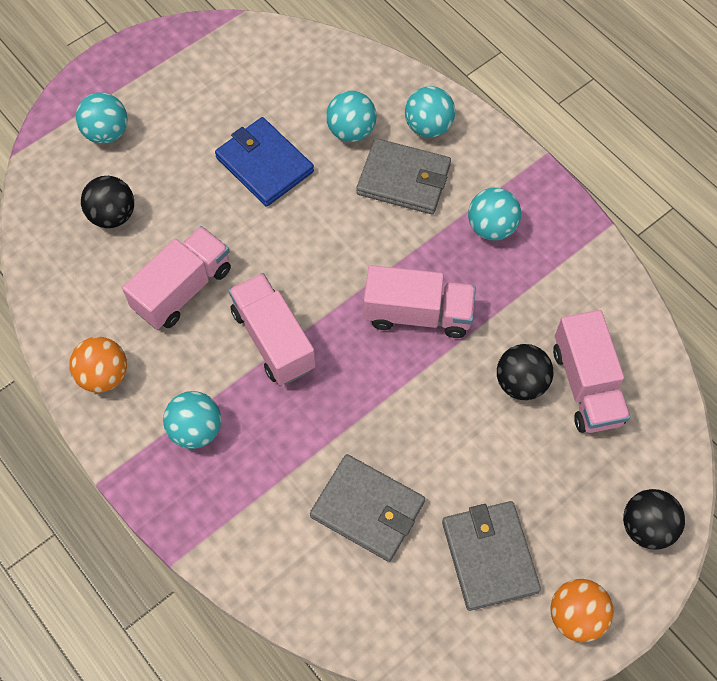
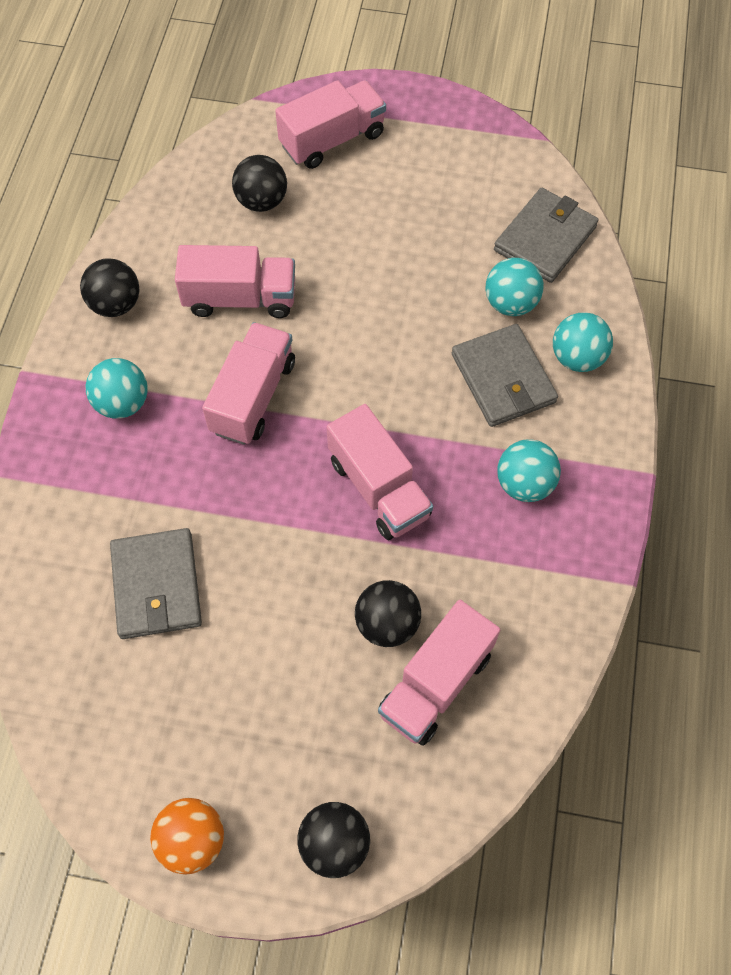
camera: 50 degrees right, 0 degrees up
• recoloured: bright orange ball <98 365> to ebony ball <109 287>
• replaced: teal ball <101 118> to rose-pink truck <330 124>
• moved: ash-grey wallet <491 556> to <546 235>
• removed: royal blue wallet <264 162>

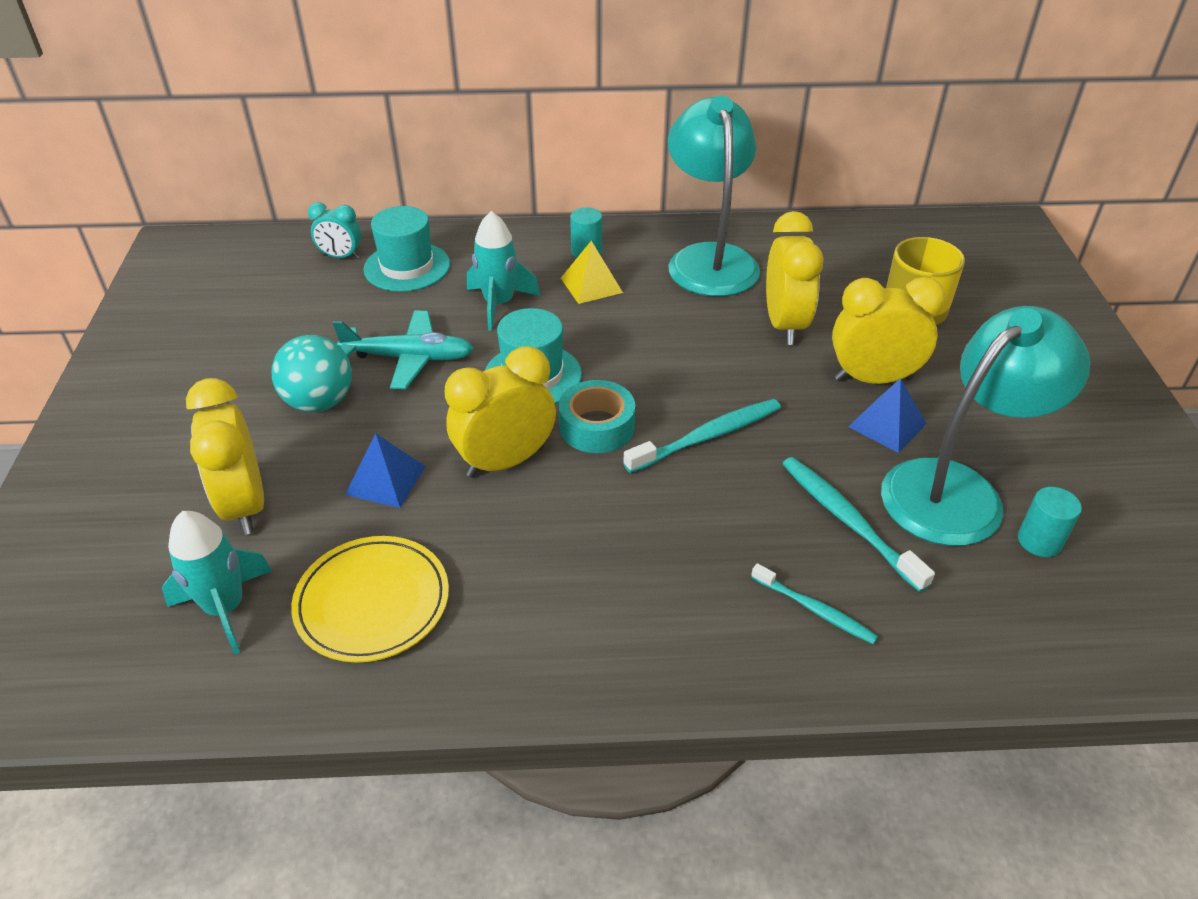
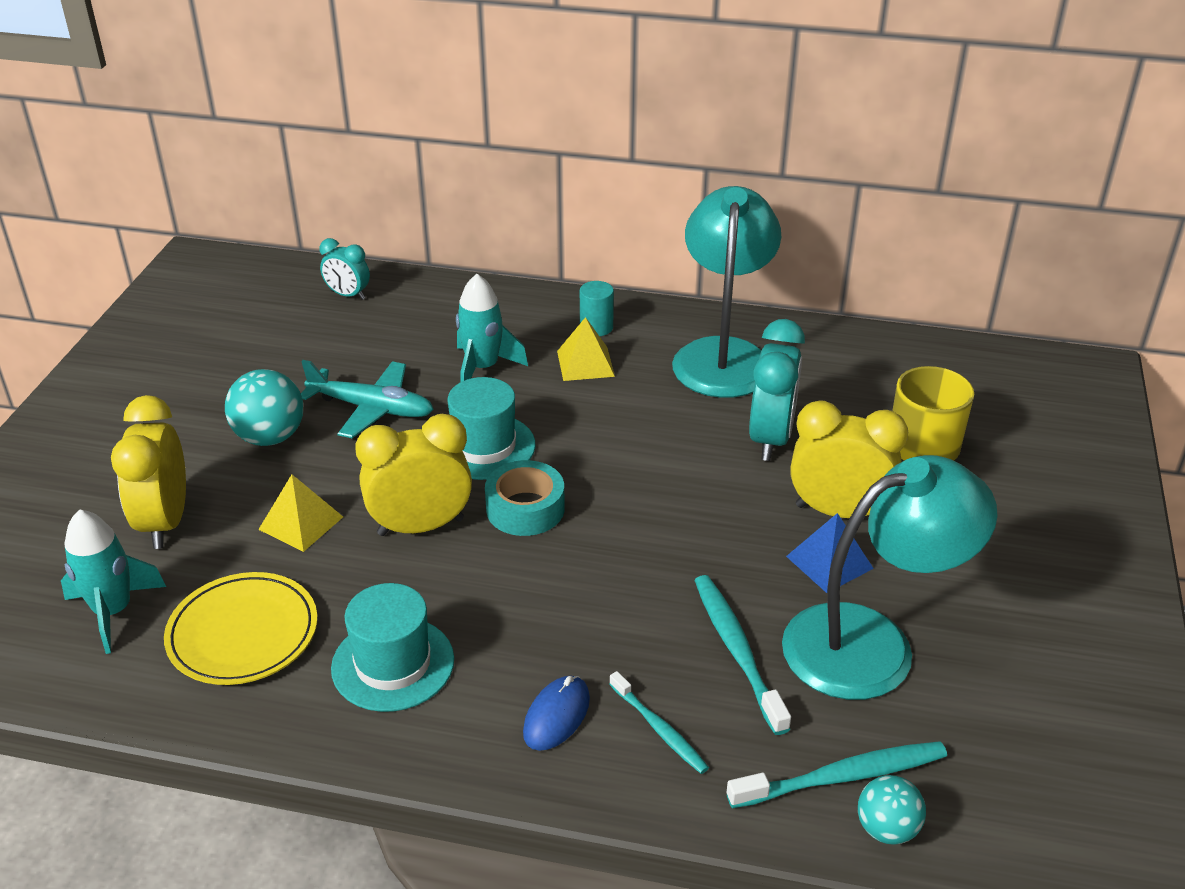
camera: 15 degrees right, 5 degrees down
• recoloured: royal blue pyramid <385 470> to bright yellow pyramid <300 513>
• moved: teal hat <407 249> to <392 647>
• added: royal blue PC mouse <556 713>
• moved: teal toothbrush <702 436> to <837 774>
• recoloured: bright yellow bedside clock <795 278> to teal bedside clock <777 390>
• added: teal ball <892 810>
• removed: teal solid cylinder <1050 522>

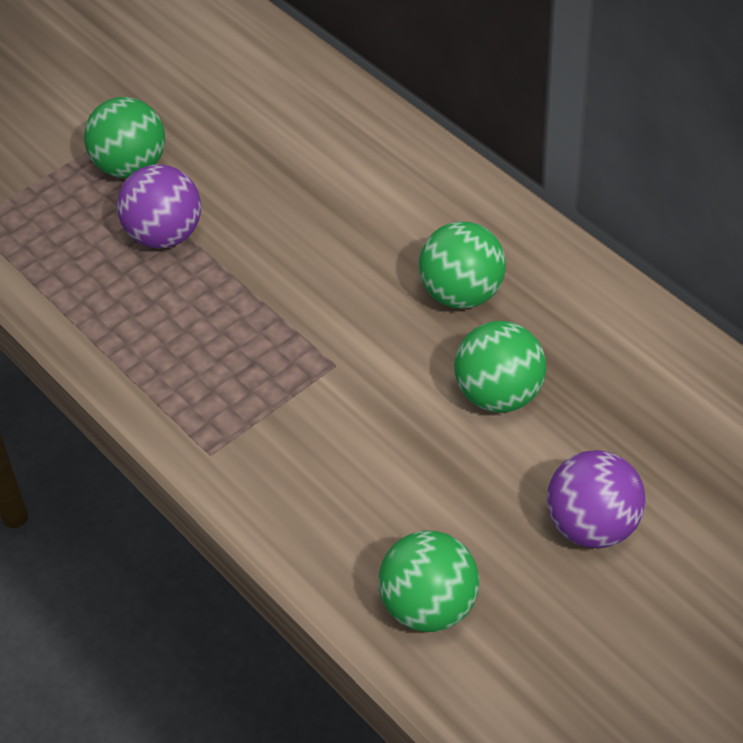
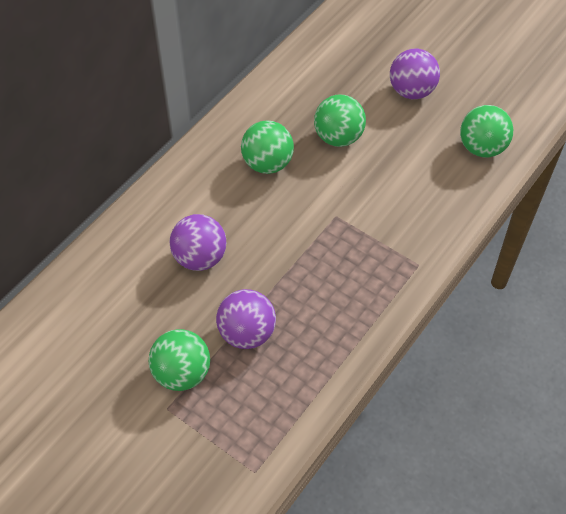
camera: 105 degrees left, 5 degrees up
• added: purple ball <198 242>

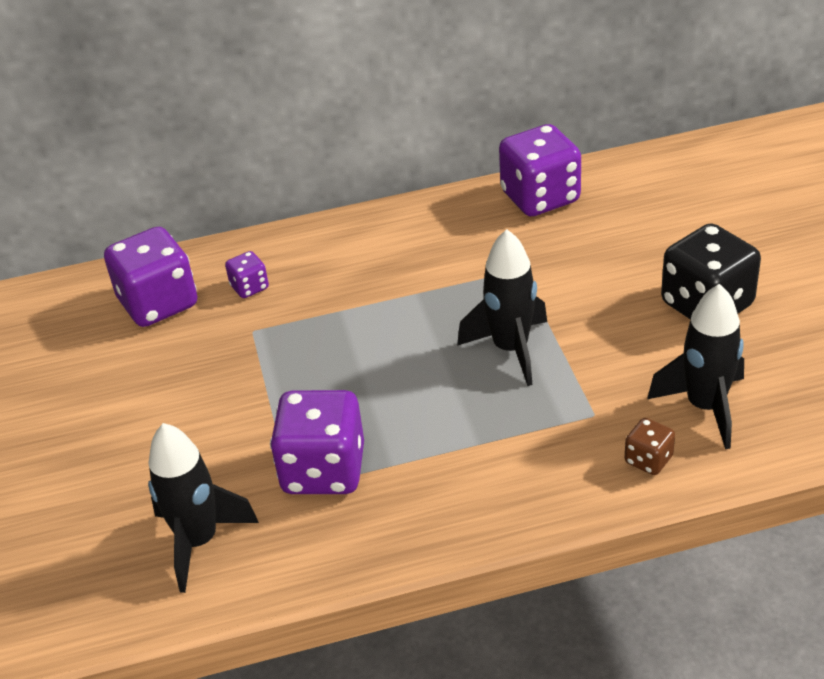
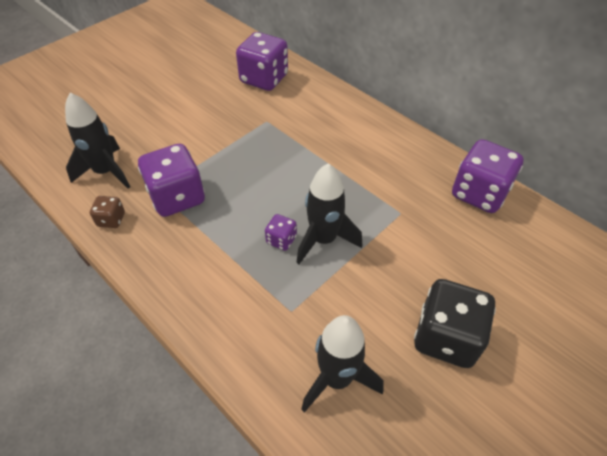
camera: 55 degrees right, 10 degrees up
• moved: dark brown die <650 446> to <107 212>
• moved: purple die <247 274> to <281 232>

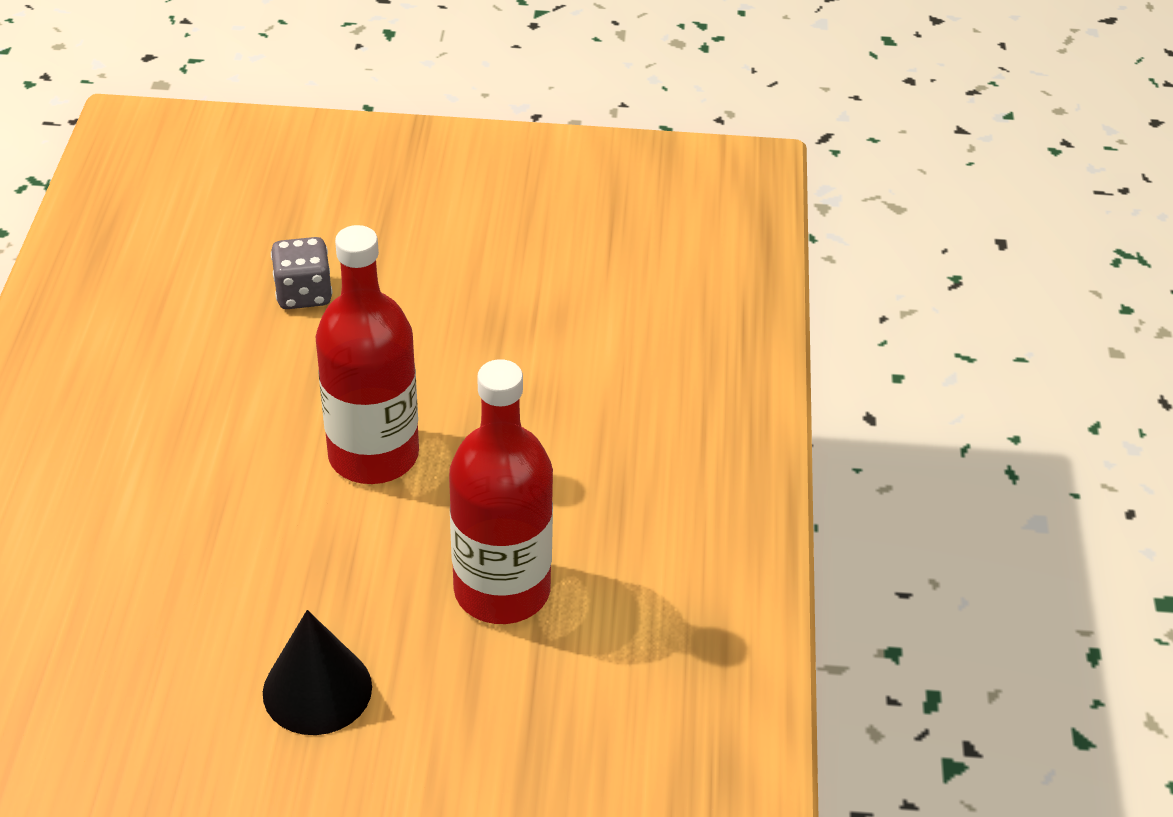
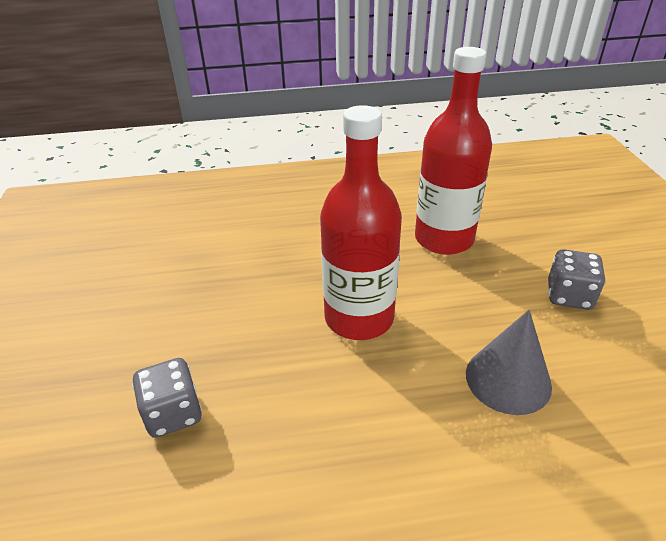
camera: 100 degrees left, 5 degrees down
• added: ash-grey cone shape <509 362>
• replaced: ebony cone shape <317 672> to ash-grey die <577 279>

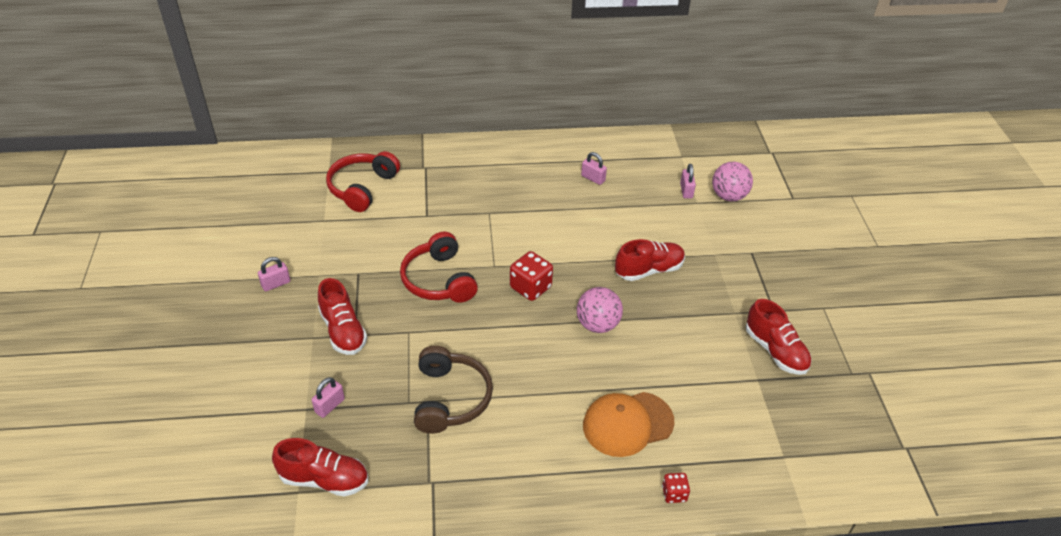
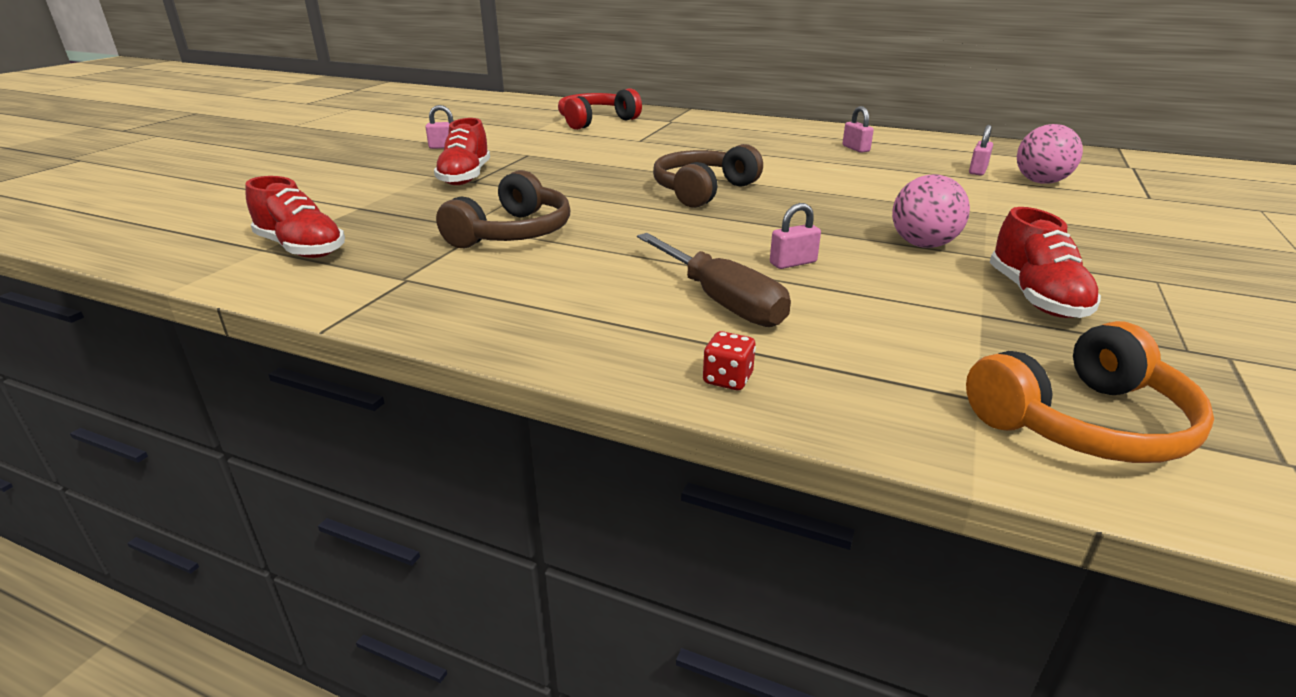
camera: 30 degrees right, 15 degrees down
• replaced: bright orange cap <628 424> to dark brown screwdriver <714 280>
• replaced: scarlet die <531 276> to dark brown headphones <708 176>
• moved: rose-pink padlock <328 397> to <795 236>
• moved: rose-pink ball <600 310> to <931 211>
• added: bright orange headphones <1090 392>
• removed: scarlet headphones <439 267>
• removed: scarlet lace-up shoe <650 260>

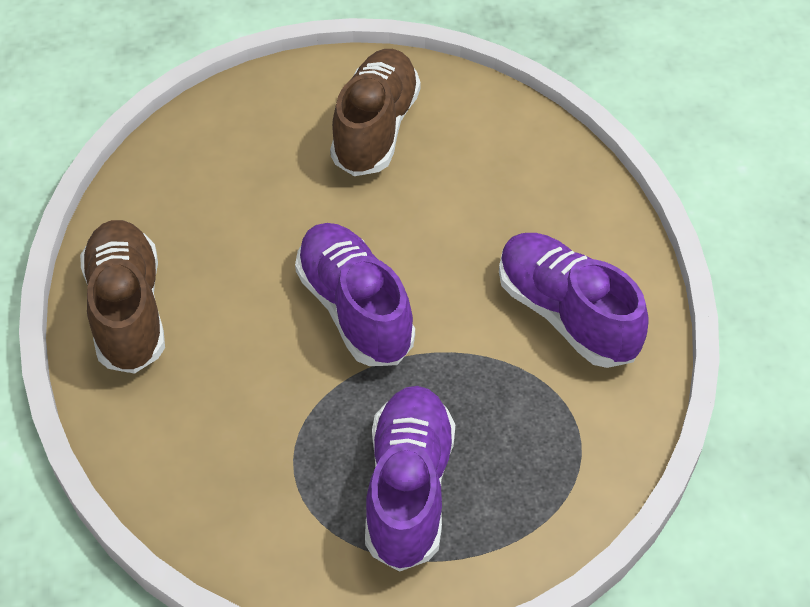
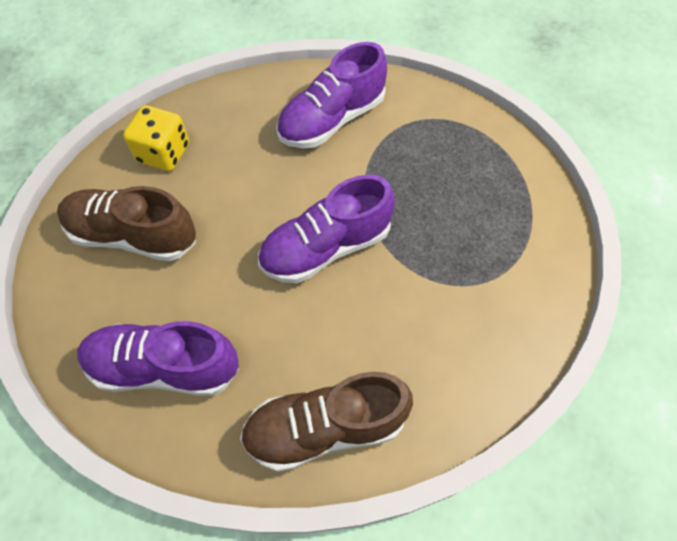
camera: 90 degrees left, 10 degrees up
• moved: purple lace-up shoe <410 478> to <158 358>
• added: bright yellow die <156 138>

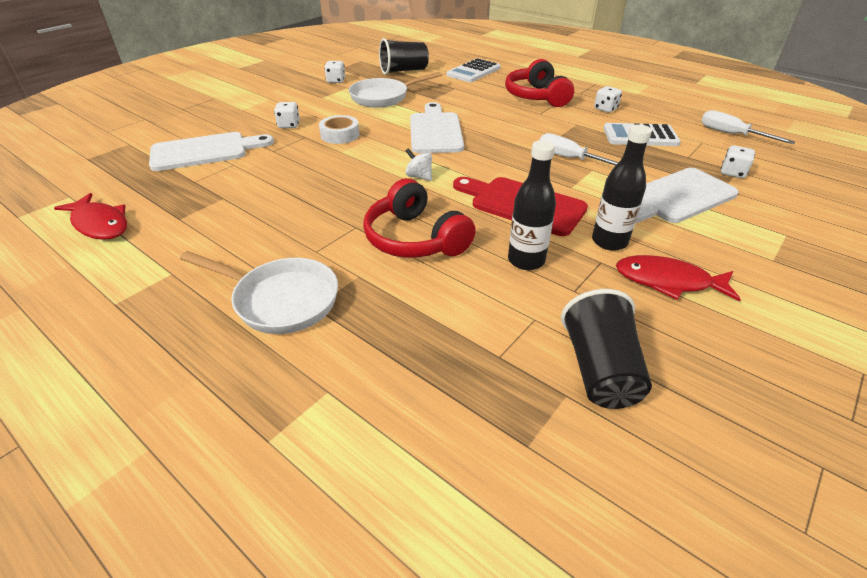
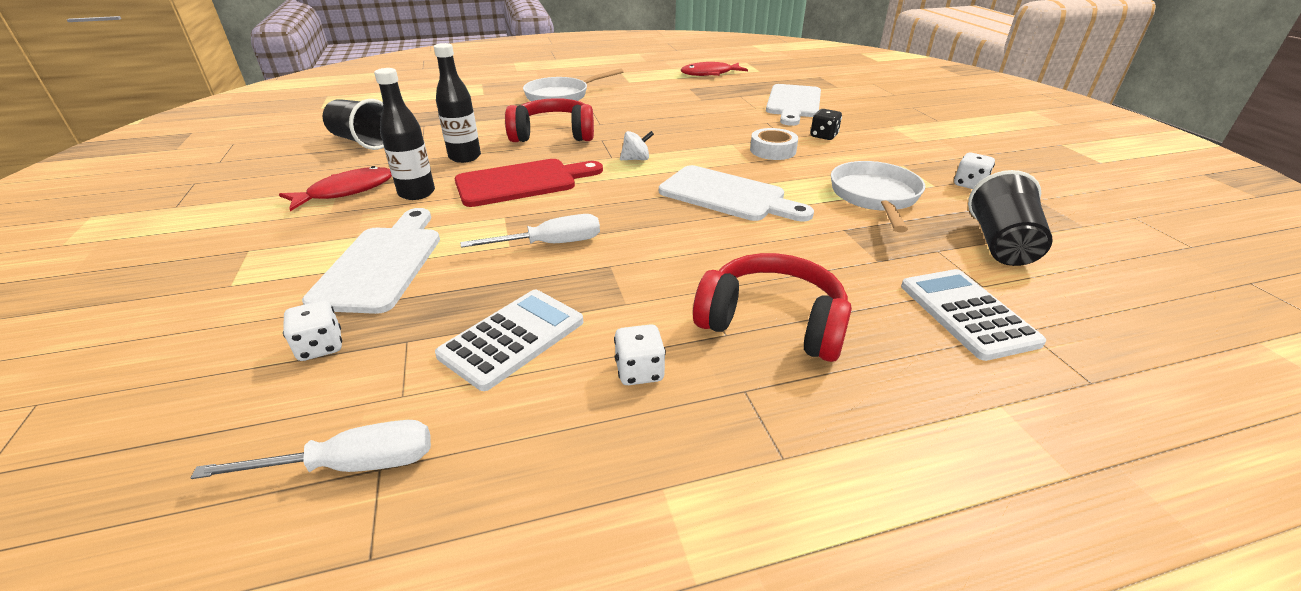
camera: 125 degrees right, 5 degrees down
• recoloured: snow-white die <287 115> to ebony die <826 124>

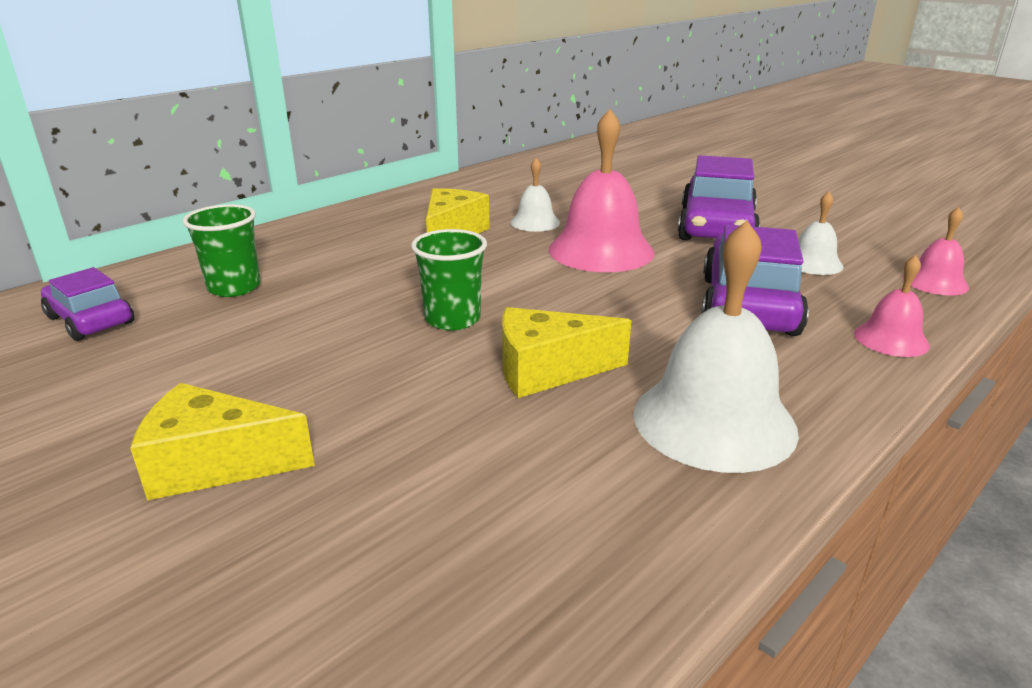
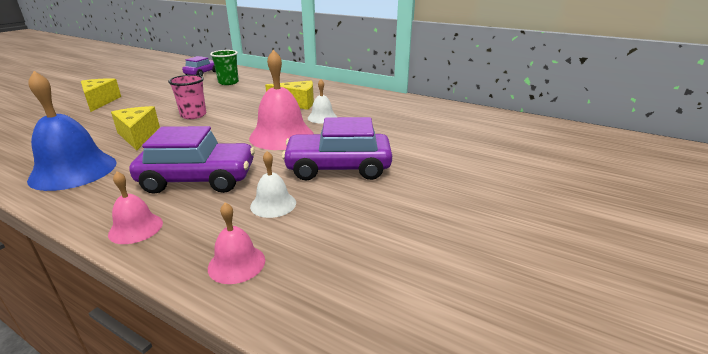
camera: 75 degrees right, 0 degrees up
• recoloured: snow-white hand bell <716 347> to royal blue hand bell <71 131>
• recoloured: leaf-green tumbler <449 279> to rose-pink tumbler <187 97>

